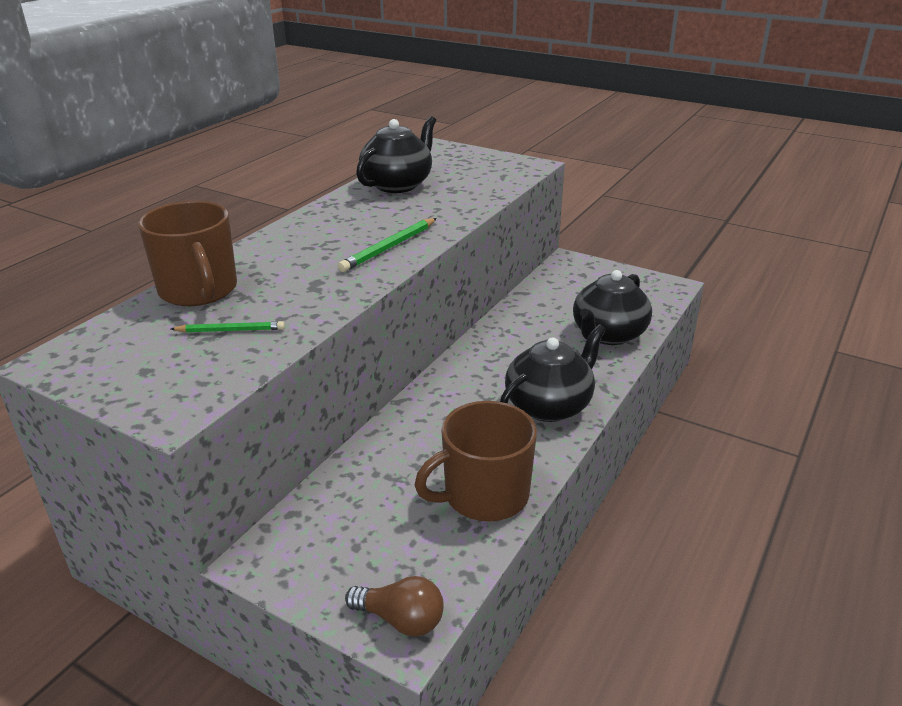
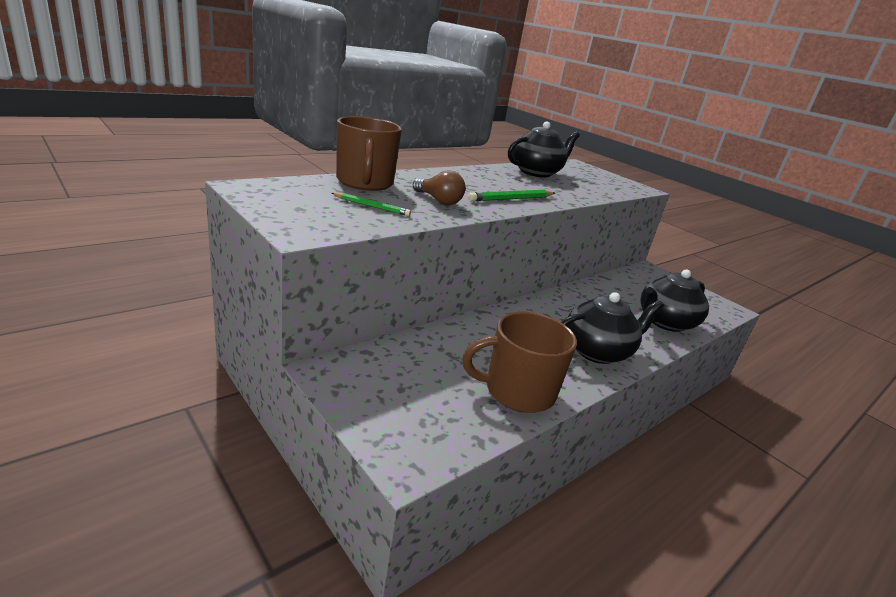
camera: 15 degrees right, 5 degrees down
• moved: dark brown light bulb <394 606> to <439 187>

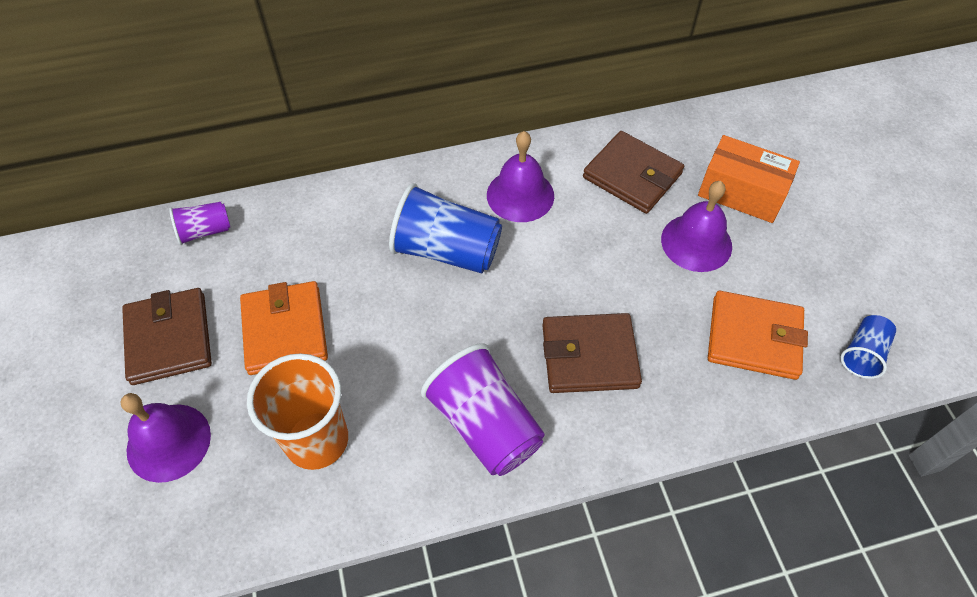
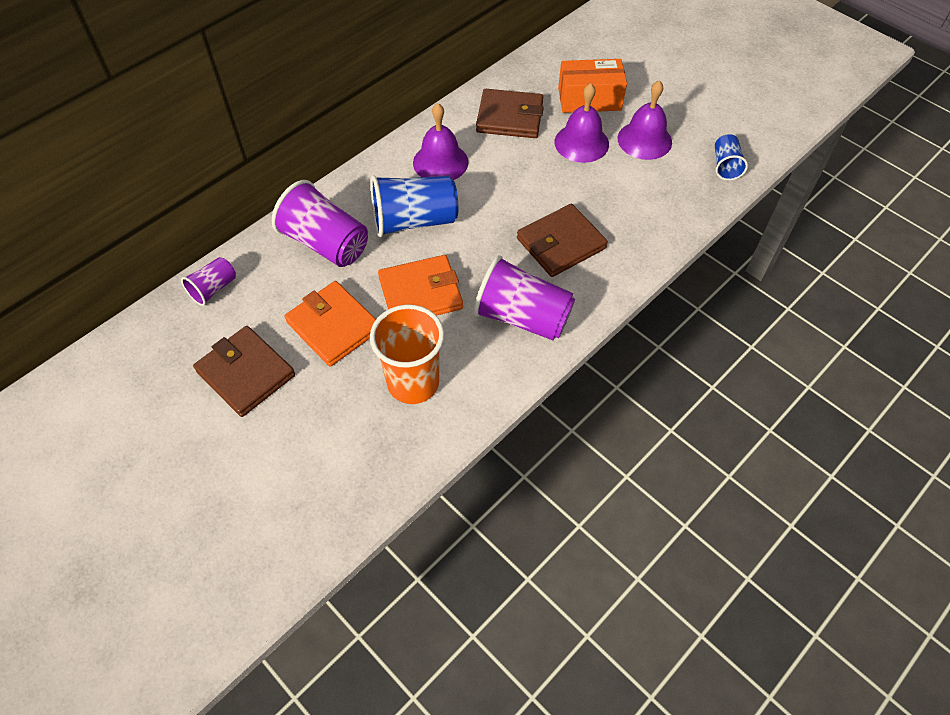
camera: 30 degrees left, 0 degrees up
• added: purple tumbler <320 223>
• moved: bright orange wallet <758 335> to <420 285>
• moved: purple hand bell <166 438> to <645 120>

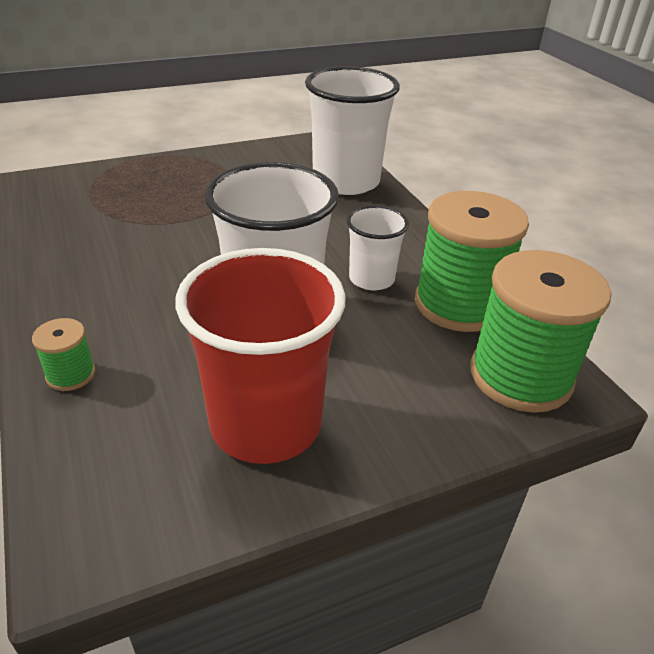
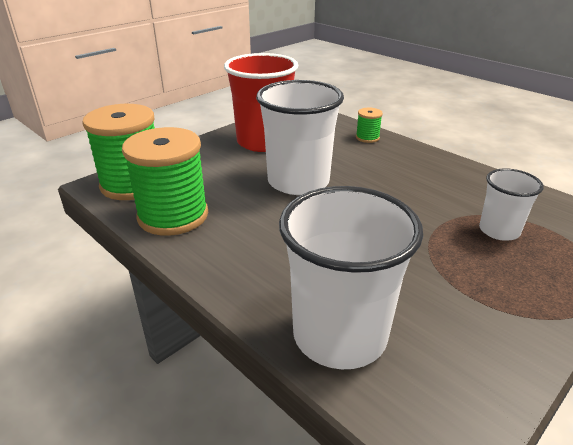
camera: 160 degrees right, 5 degrees down
• moved: snow-white tumbler <378 247> to <511 205>

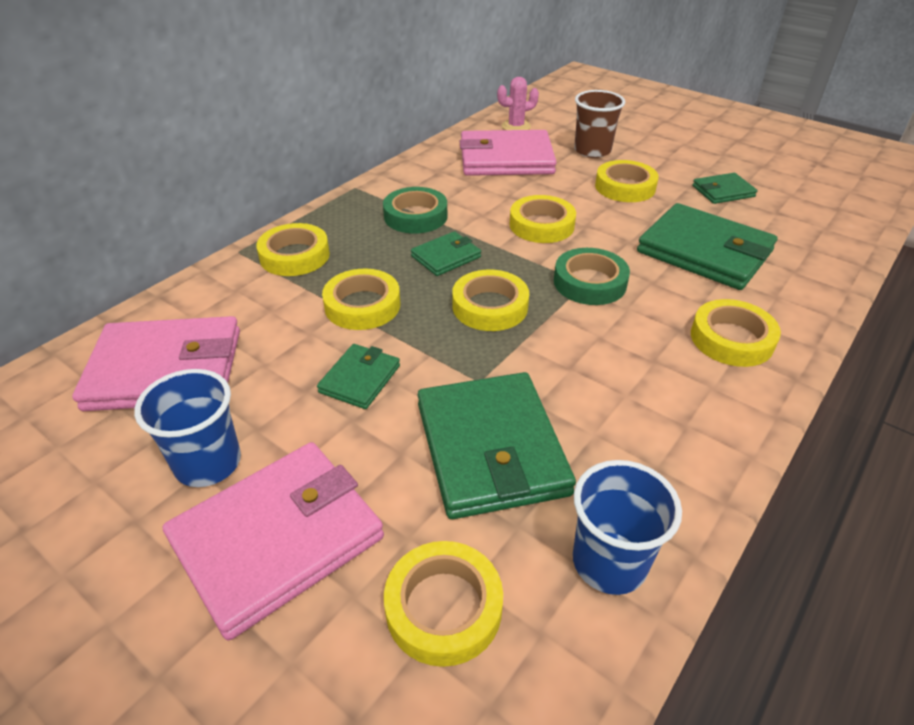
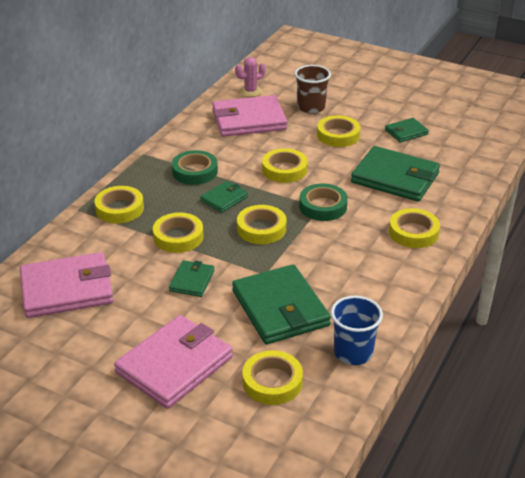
camera: 10 degrees left, 5 degrees down
• removed: royal blue tumbler <187 428>

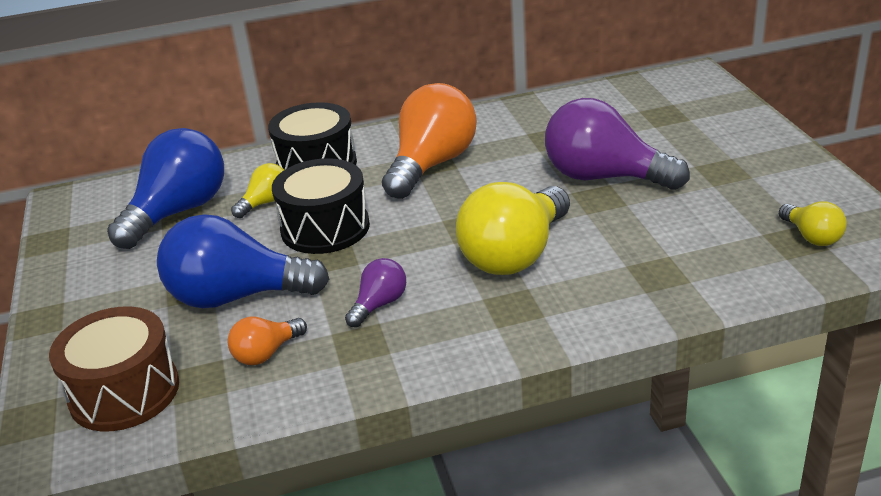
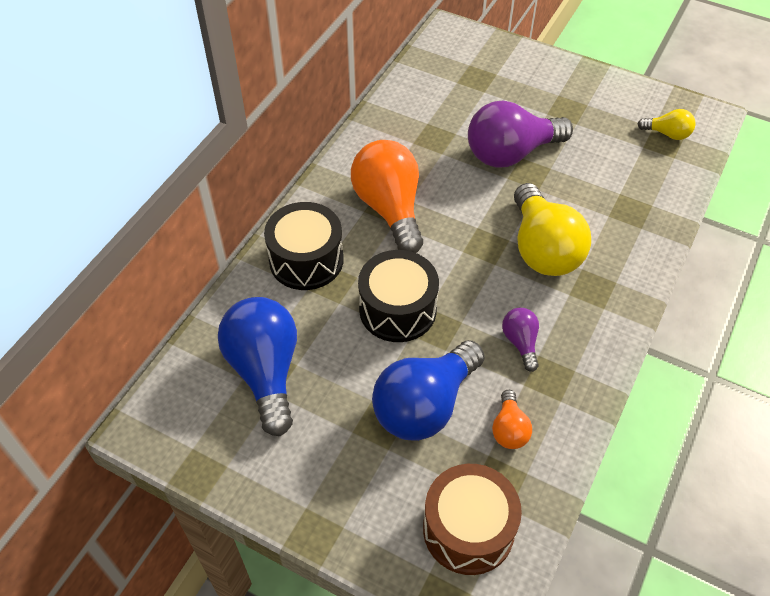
camera: 50 degrees left, 20 degrees up
• removed: bright yellow light bulb <257 190>

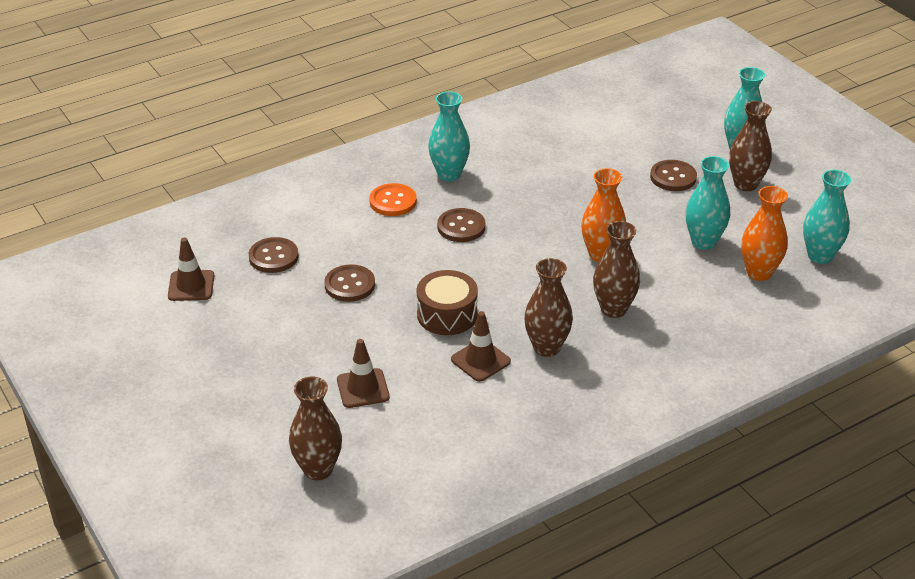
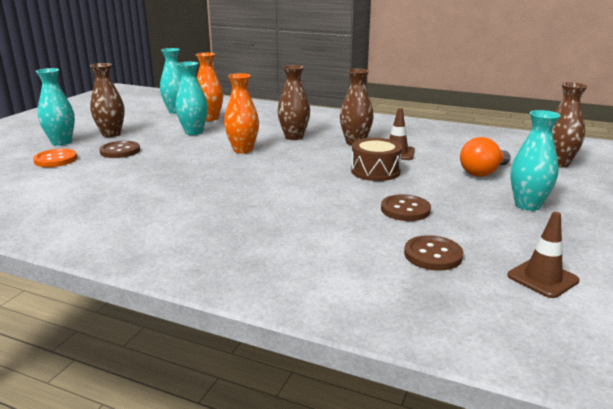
camera: 125 degrees left, 15 degrees down
• moved: bright orange sewing button <393 199> to <55 158>
• replaced: dark brown safety cone <363 373> to bright orange light bulb <485 157>
• moved: teal vase <449 136> to <535 160>
• removed: dark brown sewing button <461 225>

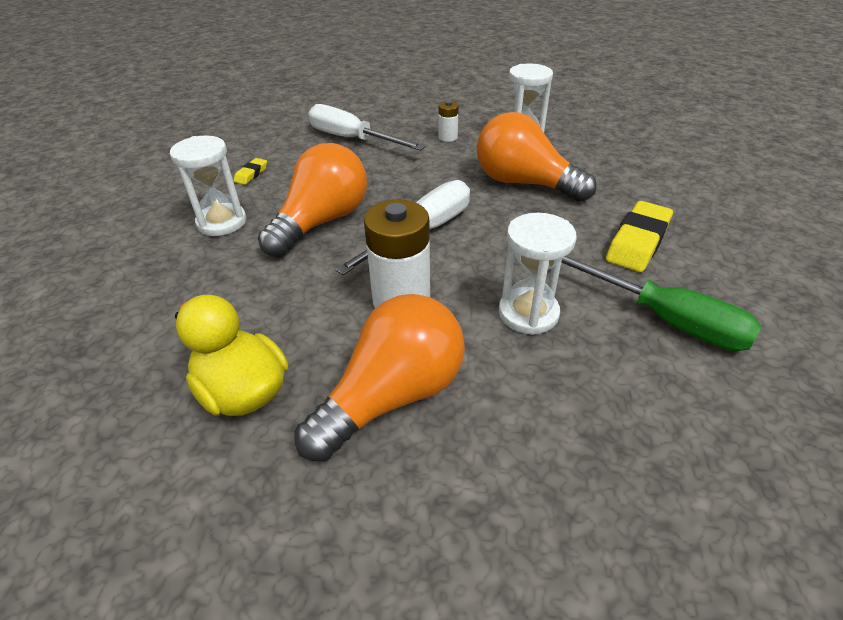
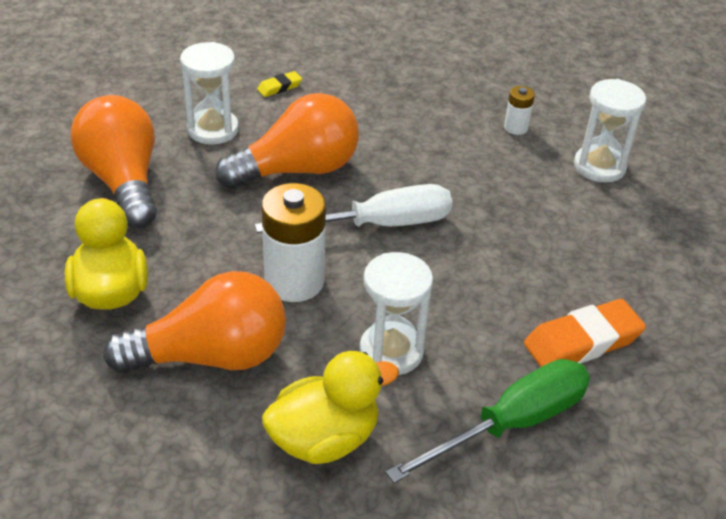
camera: 30 degrees right, 0 degrees up
• moved: bright orange light bulb <537 157> to <114 161>
• added: bright yellow toy duck <330 407>
• turned: leaf-green screwdriver <661 303> = <487 421> 105 degrees counterclockwise
• recoloured: bright yellow eraser <639 236> to bright orange eraser <585 333>
• removed: snow-white screwdriver <366 127>

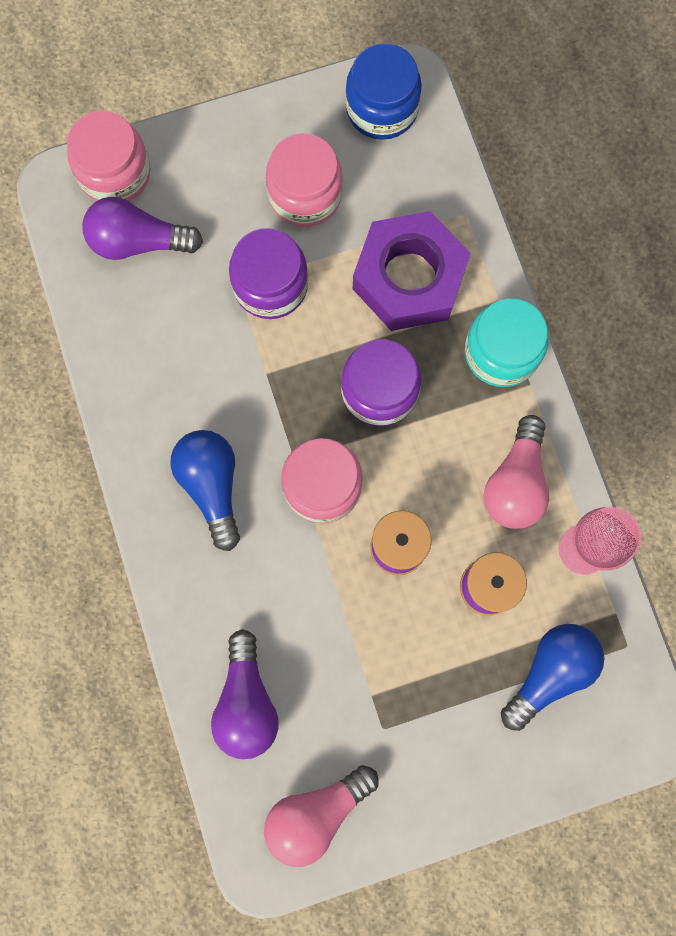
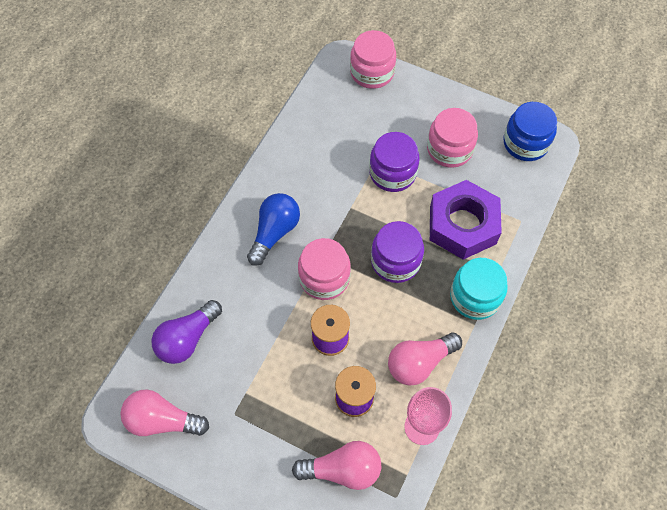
camera: 45 degrees right, 15 degrees down
• recoloured: royal blue light bulb <552 677> to rose-pink light bulb <336 465>
• removed: purple light bulb <142 228>

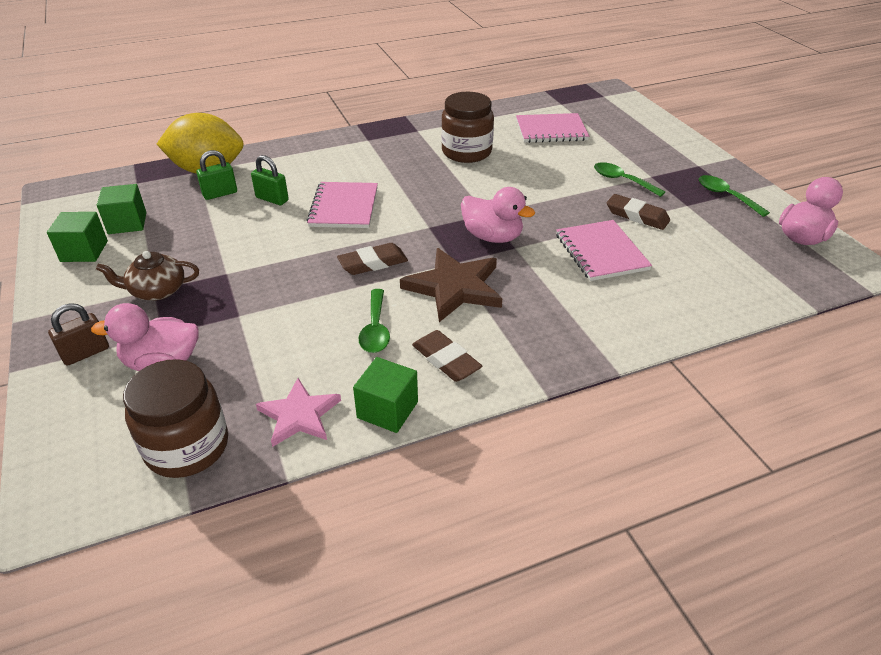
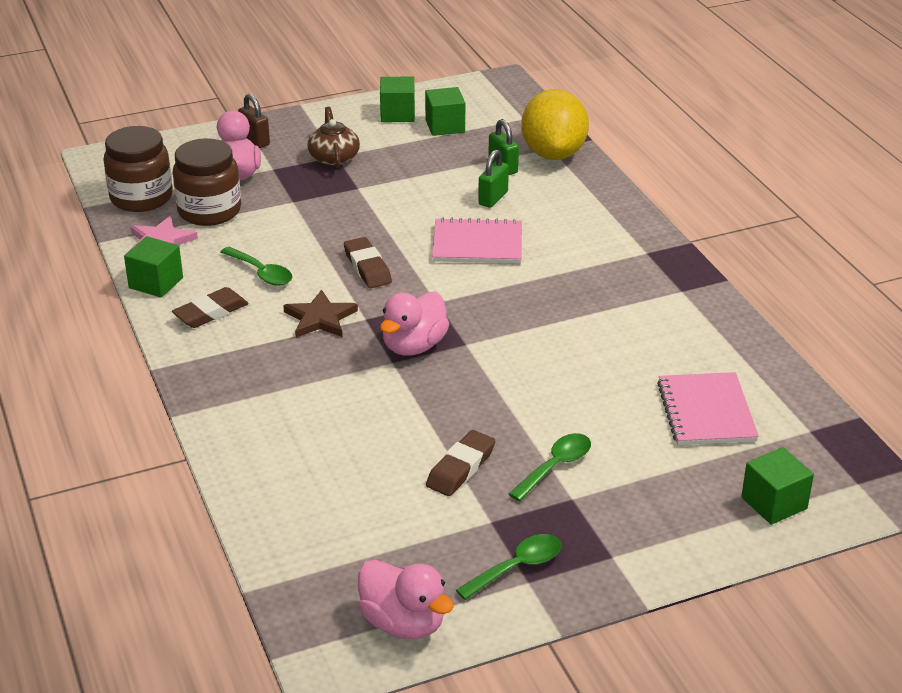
camera: 90 degrees right, 5 degrees down
• moved: dark brown jam jar <467 127> to <207 182>
• turned: leaf-green tablespoon <374 321> = <257 266> 135 degrees counterclockwise
• resized: dark brown star <451 285> = <320 313> x0.67
• added: leaf-green solid cube <777 486>
• removed: rose-pink exercise book <604 250>

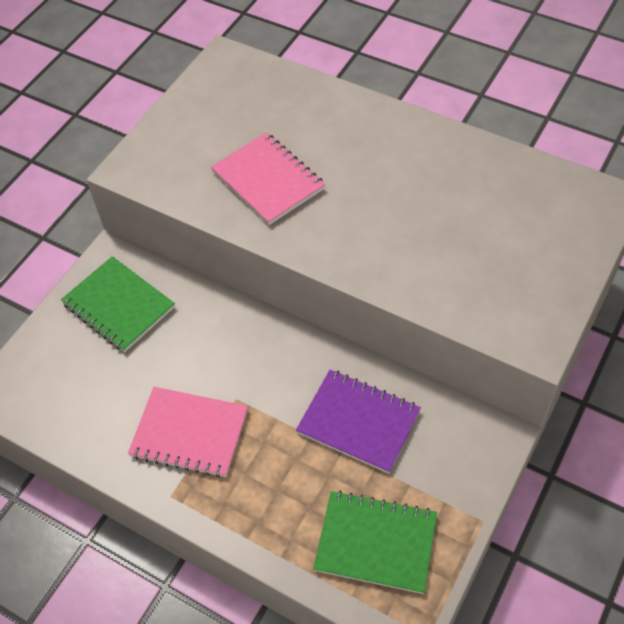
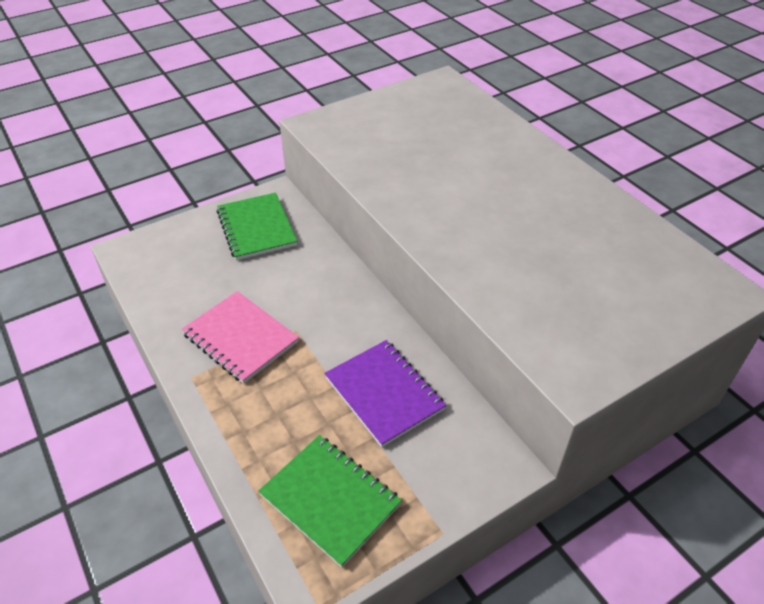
camera: 25 degrees right, 10 degrees down
• removed: rose-pink exercise book <268 178>

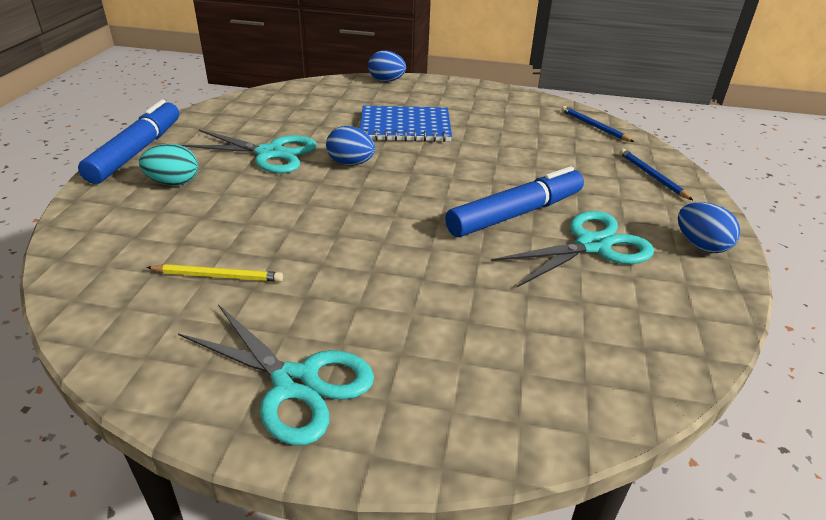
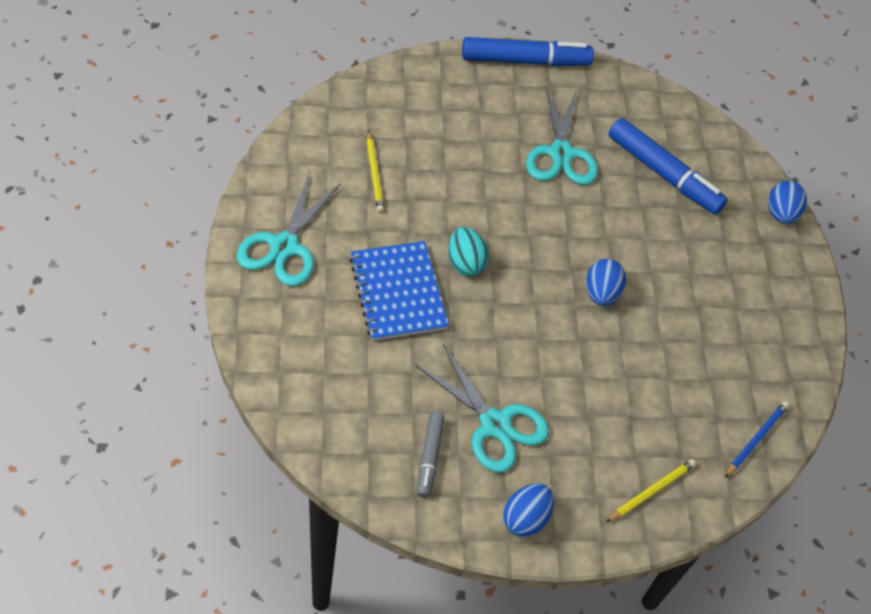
camera: 70 degrees right, 20 degrees up
• moved: royal blue exercise book <406 124> to <399 291>
• added: ash-grey felt pen <430 455>
• moved: teal toy egg <168 165> to <468 251>
• moved: royal blue toy egg <350 145> to <606 282>
• recoloured: royal blue lead pencil <656 174> to bright yellow lead pencil <651 490>
• moved: royal blue felt pen <514 201> to <668 166>

